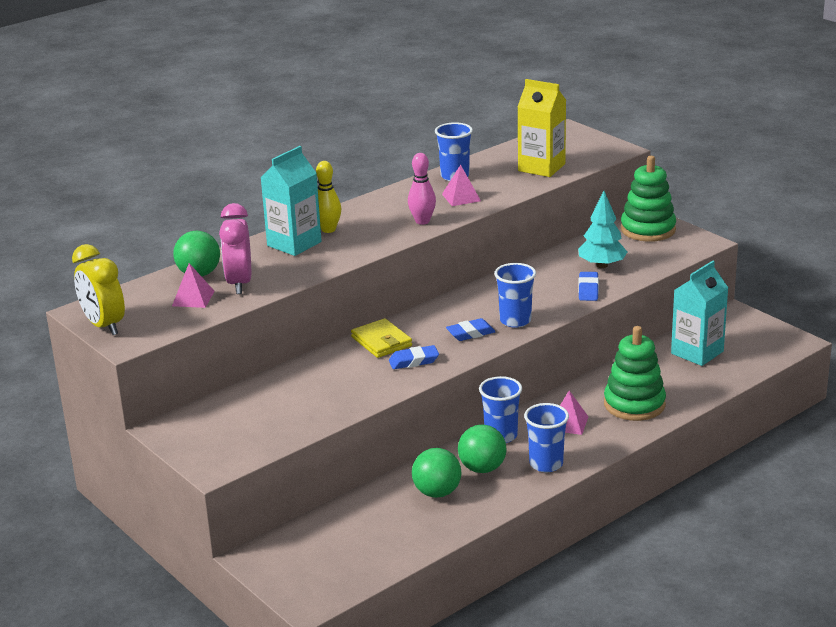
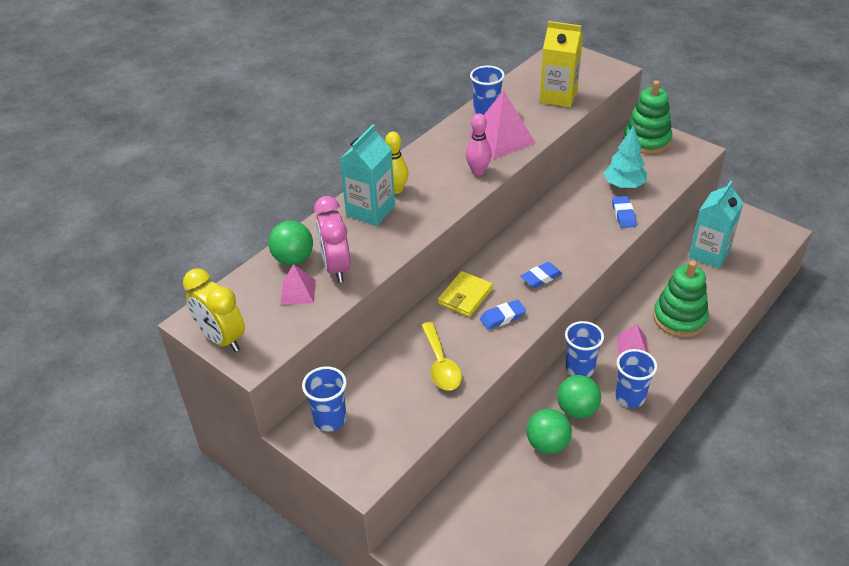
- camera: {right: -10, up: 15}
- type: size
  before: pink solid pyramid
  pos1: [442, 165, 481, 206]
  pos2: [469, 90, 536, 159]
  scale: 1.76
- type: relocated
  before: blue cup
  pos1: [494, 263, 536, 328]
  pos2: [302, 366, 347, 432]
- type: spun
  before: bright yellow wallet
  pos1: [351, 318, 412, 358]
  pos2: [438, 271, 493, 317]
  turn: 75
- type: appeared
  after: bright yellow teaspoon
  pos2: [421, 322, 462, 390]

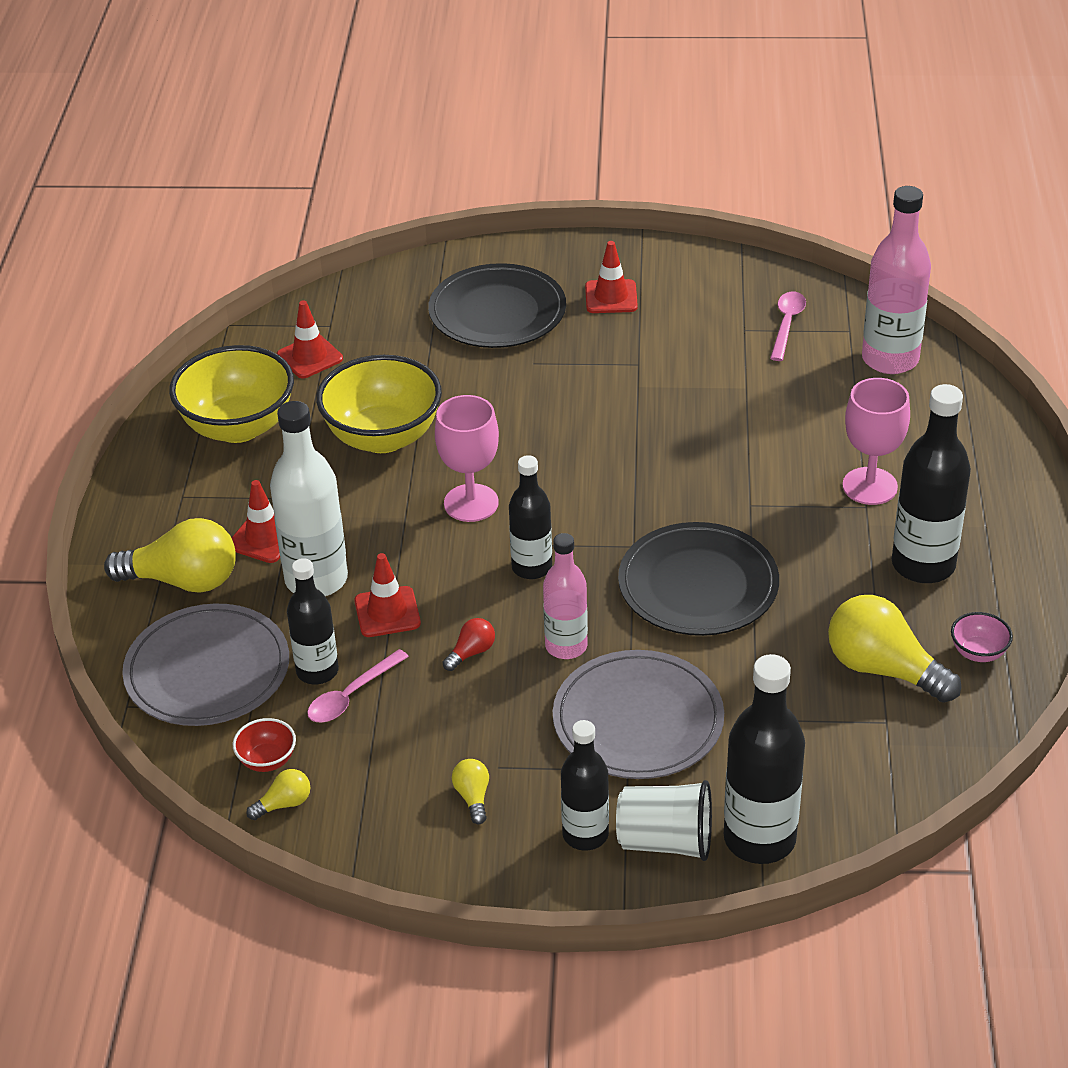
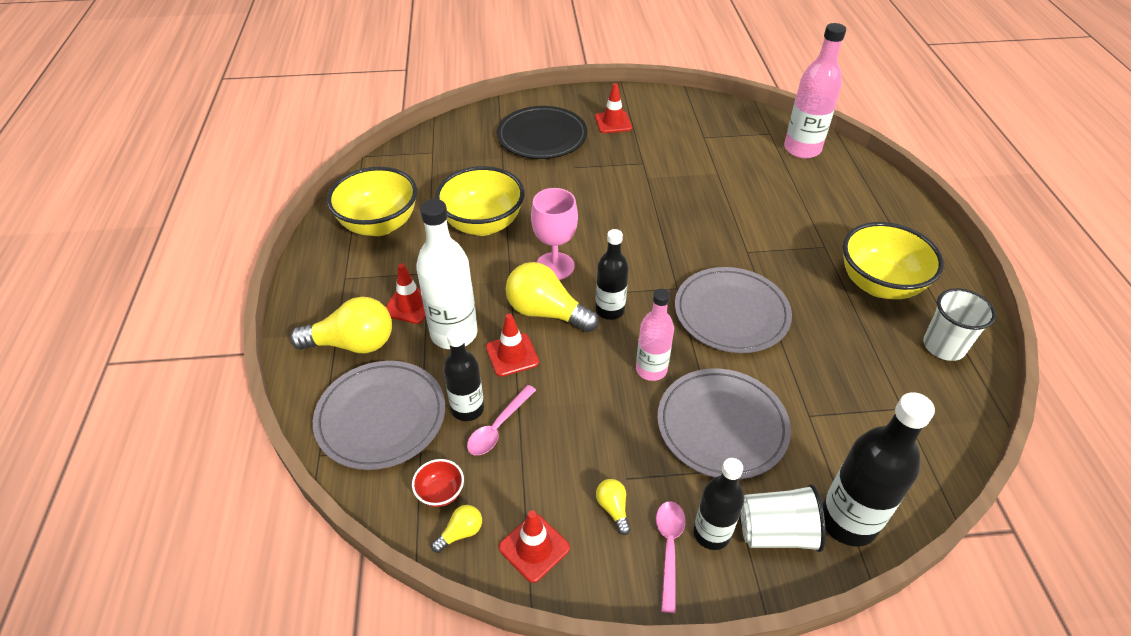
- camera: {right: -10, up: 5}
- type: relocated
  before: pink teaspoon
  pos1: [770, 292, 806, 361]
  pos2: [656, 501, 686, 613]
- type: relocated
  before: red road cone
  pos1: [277, 300, 343, 378]
  pos2: [499, 510, 570, 583]
- type: missing
  before: pink goblet
  pos1: [842, 378, 910, 505]
- type: exchanged
  before: ebony drink bottle
  after: bright yellow serving bowl
  pos1: [892, 384, 971, 583]
  pos2: [843, 222, 944, 299]
- type: colour
  before: ebony dinner plate
  after: grey dinner plate
  pos1: [618, 522, 779, 636]
  pos2: [675, 267, 792, 353]
- type: relocated
  before: bright yellow lightbulb
  pos1: [828, 595, 961, 703]
  pos2: [506, 262, 599, 332]
- type: exchanged
  before: pink serving bowl
  after: snow-white cup
  pos1: [951, 612, 1013, 662]
  pos2: [923, 288, 996, 361]
- type: missing
  before: red lightbulb
  pos1: [443, 618, 495, 671]

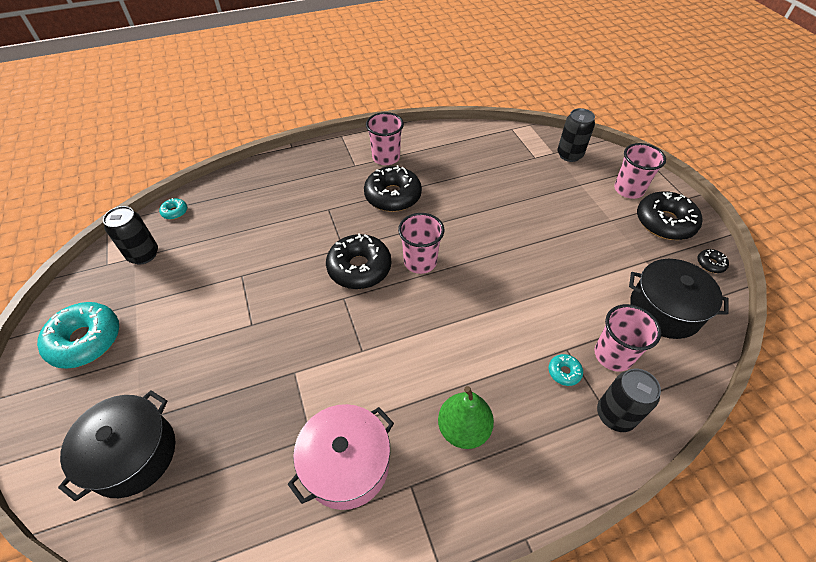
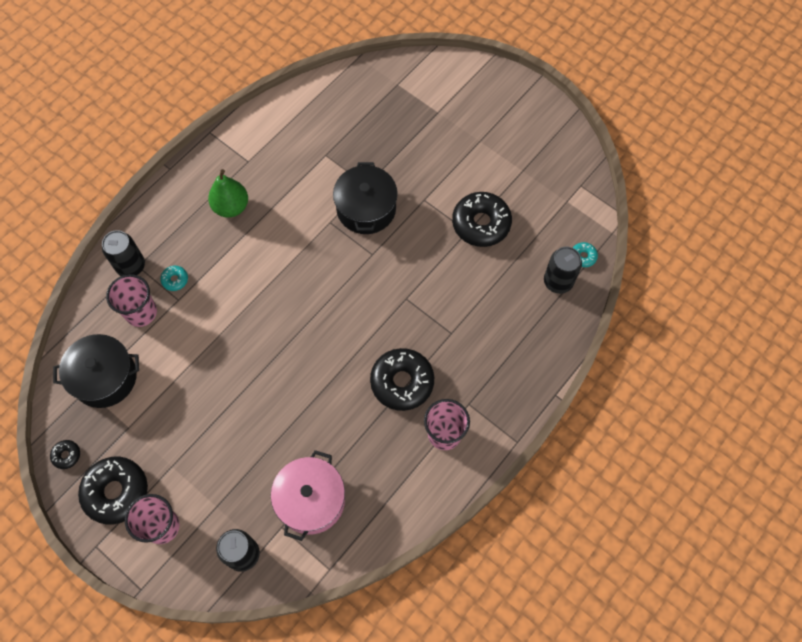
- camera: {right: 150, up: 15}
- type: relocated
  before: ebony can
  pos1: [103, 206, 158, 265]
  pos2: [544, 247, 582, 294]
- type: missing
  before: pink cup
  pos1: [398, 213, 445, 274]
- type: relocated
  before: ebony donut
  pos1: [326, 233, 391, 289]
  pos2: [452, 192, 512, 247]
- type: missing
  before: teal donut
  pos1: [37, 302, 119, 369]
- type: relocated
  before: ebony pot
  pos1: [58, 390, 175, 501]
  pos2: [333, 162, 398, 234]
- type: relocated
  before: pink pot
  pos1: [288, 404, 394, 510]
  pos2: [271, 450, 345, 541]

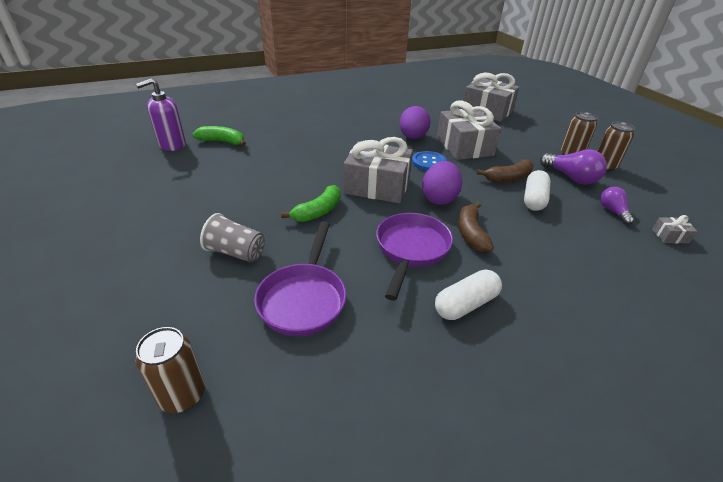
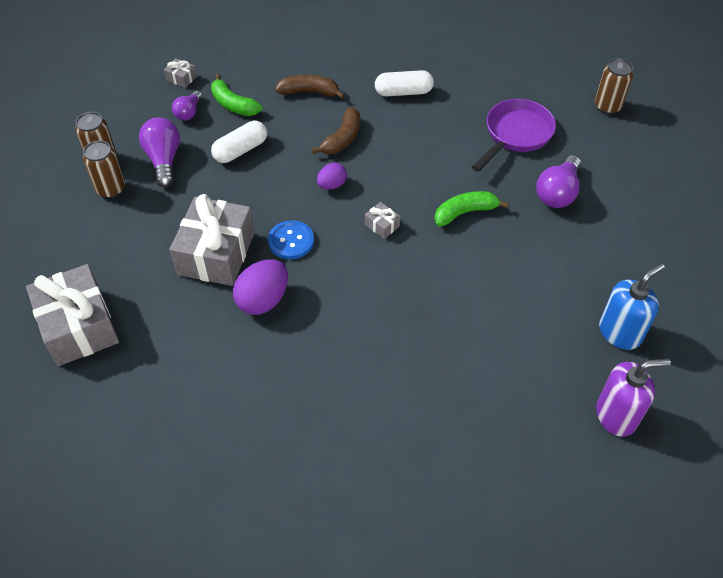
- camera: {right: -150, up: 15}
- type: relocated
  before: emerald banana
  pos1: [193, 126, 246, 146]
  pos2: [211, 74, 262, 116]
- type: size
  before: grey wrapped gift
  pos1: [344, 137, 413, 203]
  pos2: [365, 202, 400, 239]
  scale: 0.4
- type: relocated
  before: dark brown banana
  pos1: [477, 160, 534, 182]
  pos2: [275, 75, 345, 99]
- type: size
  before: violet egg shape
  pos1: [422, 161, 462, 205]
  pos2: [317, 163, 347, 190]
  scale: 0.59
- type: exchanged
  before: grey cup
  after: violet lightbulb
  pos1: [200, 213, 265, 262]
  pos2: [536, 155, 581, 208]
- type: missing
  before: violet skillet
  pos1: [376, 213, 453, 300]
- type: appeared
  after: blue soap pump
  pos2: [599, 263, 665, 350]

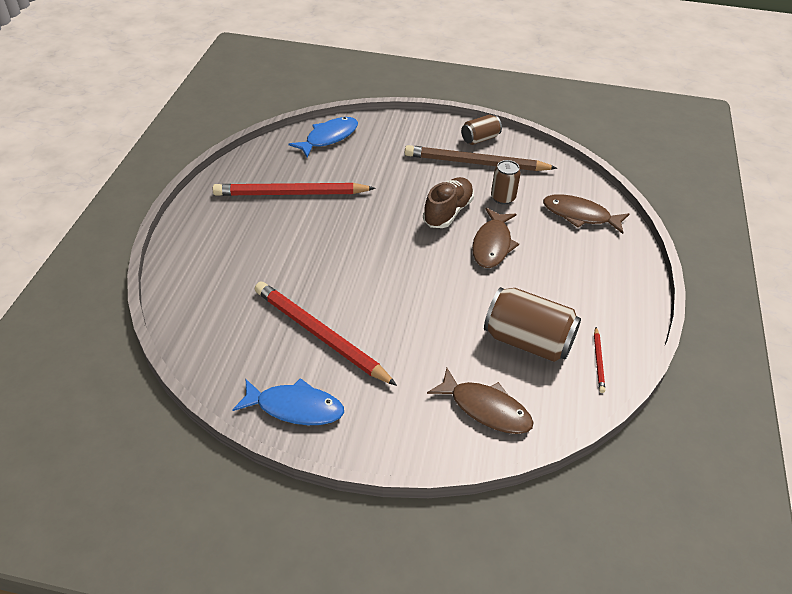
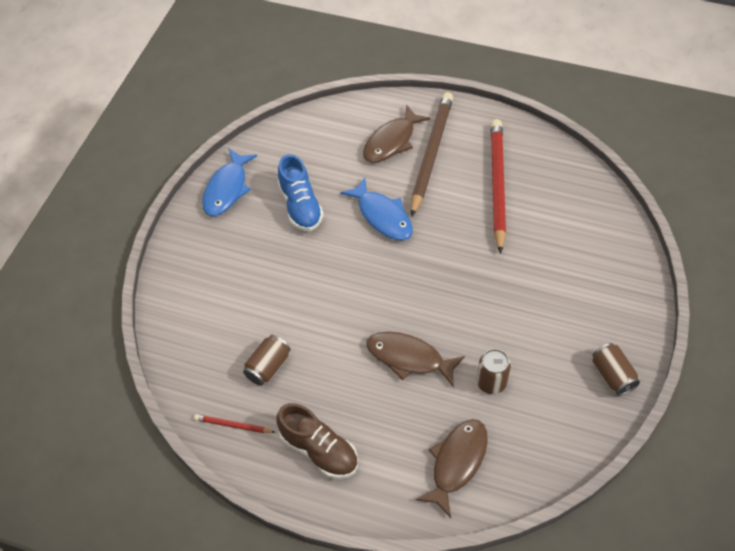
- camera: {right: 100, up: 10}
- type: relocated
  before: blue fish
  pos1: [288, 117, 358, 157]
  pos2: [340, 177, 413, 240]
- type: relocated
  before: dark brown wooden pencil
  pos1: [405, 145, 557, 171]
  pos2: [411, 92, 453, 217]
- type: relocated
  before: dark brown sneaker
  pos1: [423, 177, 474, 228]
  pos2: [276, 403, 358, 479]
- type: exchanged
  before: red wooden pencil
  after: blue sneaker
  pos1: [255, 281, 397, 386]
  pos2: [278, 154, 324, 231]
- type: size
  before: dark brown can
  pos1: [484, 287, 581, 362]
  pos2: [243, 335, 291, 386]
  scale: 0.56
- type: relocated
  before: dark brown fish
  pos1: [427, 368, 534, 434]
  pos2: [363, 105, 430, 163]

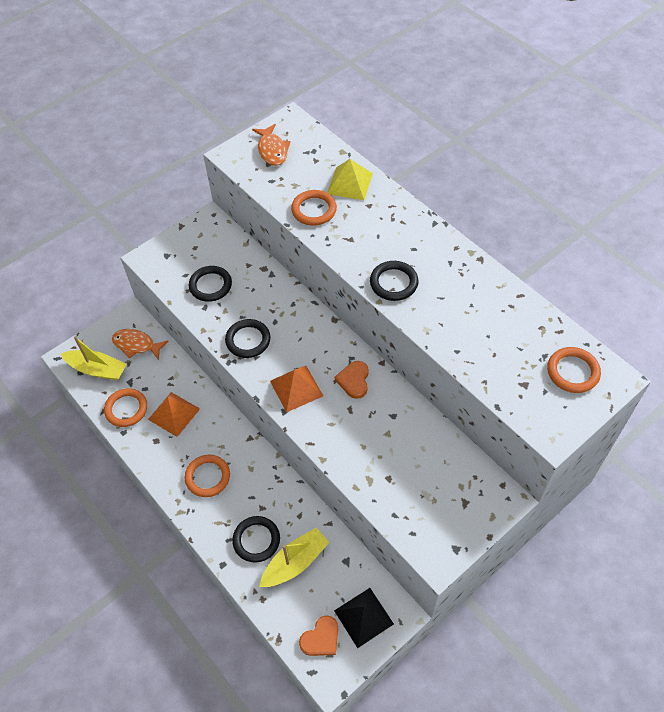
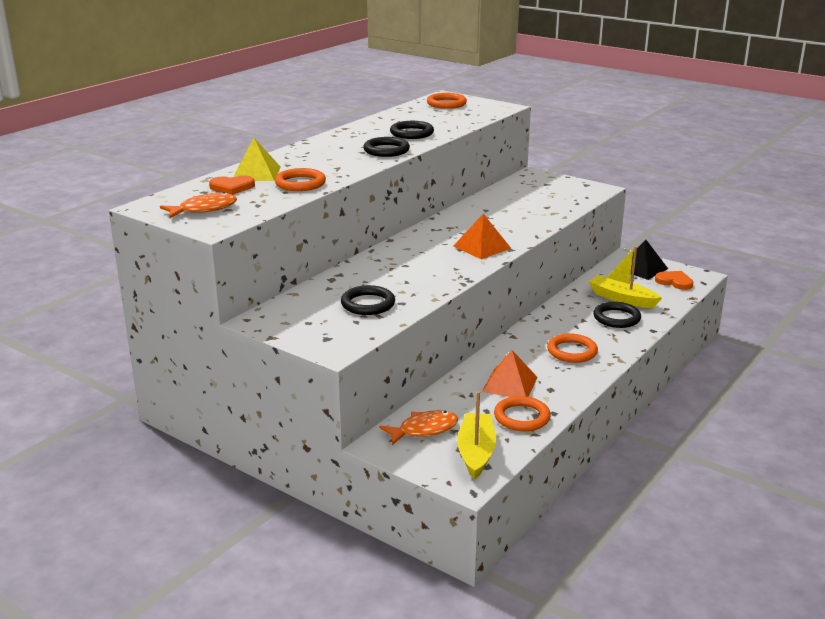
- camera: {right: -105, up: -30}
- type: relocated
  before: ebony torus
  pos1: [225, 319, 271, 358]
  pos2: [390, 121, 434, 139]
- type: spun
  before: bright orange fish
  pos1: [112, 329, 169, 360]
  pos2: [379, 410, 458, 445]
  turn: -120
- type: relocated
  before: bright orange heart
  pos1: [335, 361, 369, 399]
  pos2: [209, 175, 255, 195]

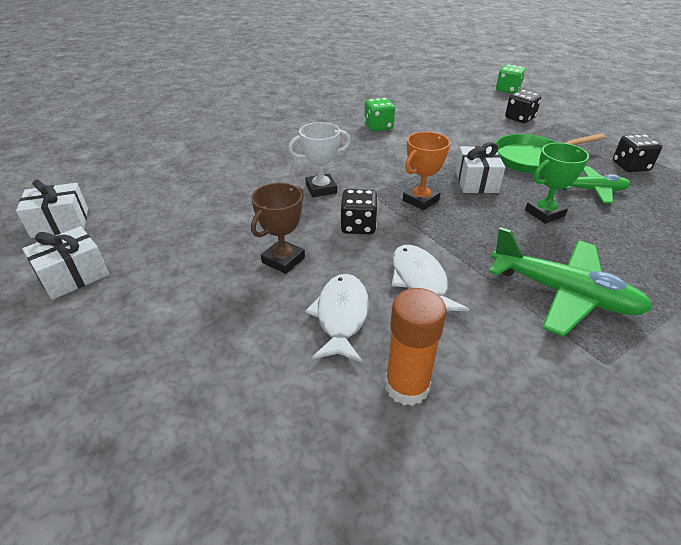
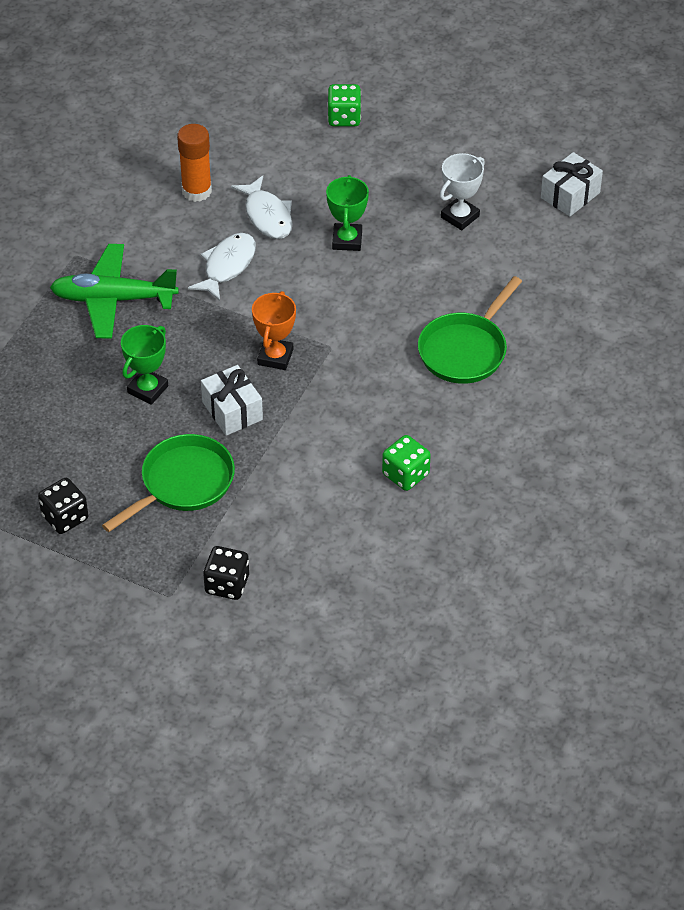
- camera: {right: 150, up: 10}
- type: relocated
  before: emerald game die
  pos1: [496, 64, 525, 94]
  pos2: [327, 84, 361, 126]
- type: relocated
  before: snow-white prize cup
  pos1: [288, 122, 351, 197]
  pos2: [440, 153, 485, 230]
- type: missing
  before: emerald toy plane
  pos1: [563, 166, 631, 204]
- type: colour
  before: dark brown prize cup
  after: emerald prize cup
  pos1: [251, 183, 305, 274]
  pos2: [326, 175, 369, 251]
- type: missing
  before: ebony game die
  pos1: [340, 189, 378, 234]
- type: missing
  before: snow-white wrapped gift
  pos1: [22, 226, 109, 300]
- type: spun
  before: snow-white fish
  pos1: [392, 245, 469, 311]
  pos2: [188, 233, 256, 301]
  turn: -105
- type: appeared
  after: emerald skillet
  pos2: [418, 276, 522, 384]

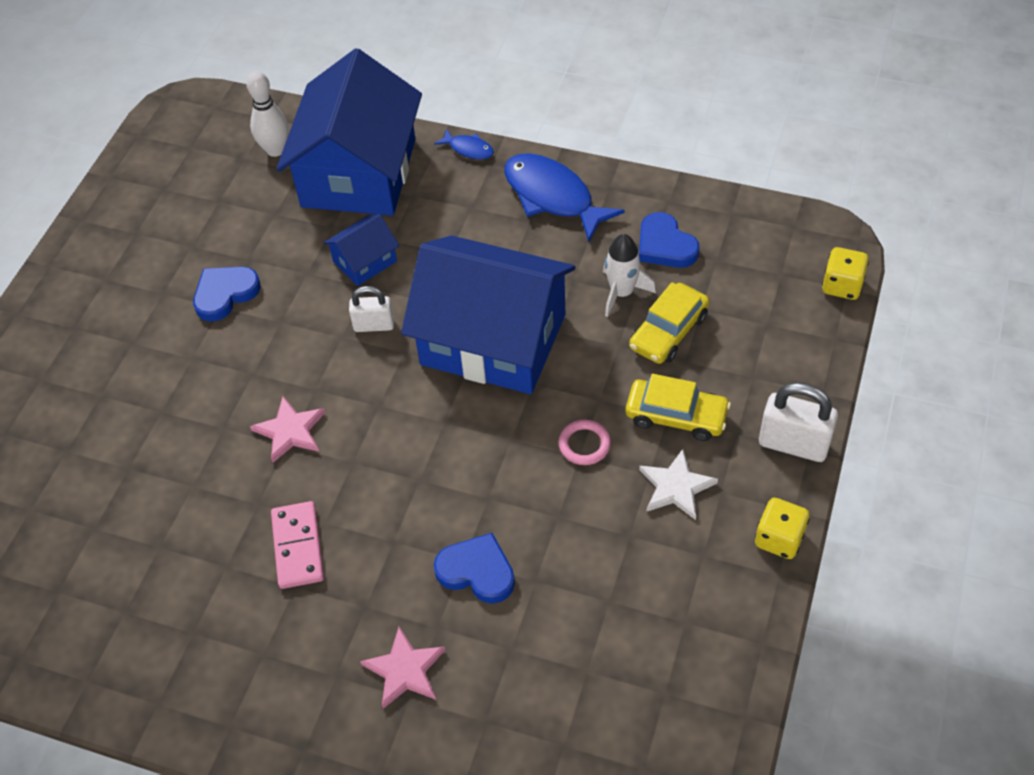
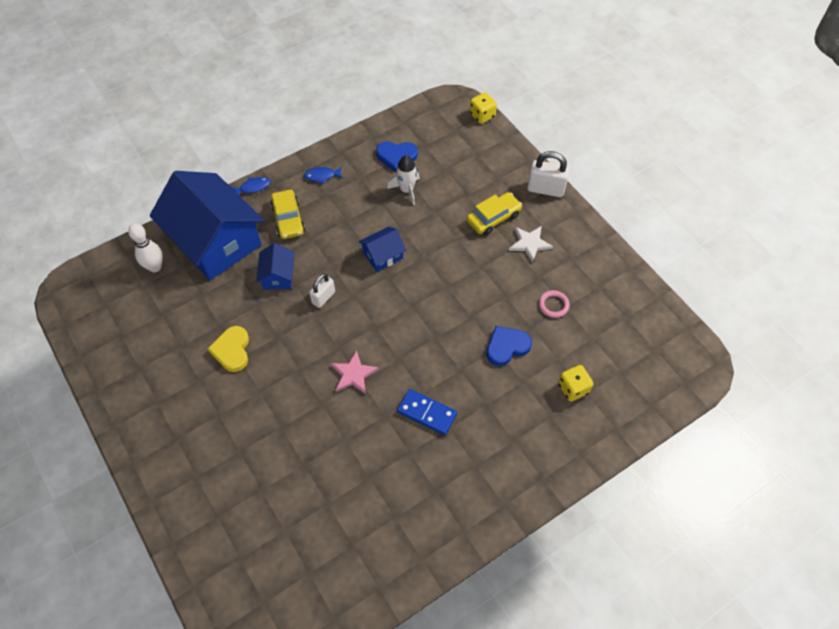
- camera: {right: -55, up: 5}
- type: size
  before: blue fish
  pos1: [504, 153, 625, 242]
  pos2: [304, 167, 343, 184]
  scale: 0.47
- type: size
  before: blue house
  pos1: [401, 235, 575, 394]
  pos2: [359, 227, 406, 272]
  scale: 0.43
- type: colour
  before: blue heart
  after: bright yellow heart
  pos1: [193, 267, 261, 322]
  pos2: [207, 326, 249, 372]
- type: relocated
  before: bright yellow toy car
  pos1: [629, 282, 709, 364]
  pos2: [270, 190, 305, 239]
- type: spun
  before: snow-white padlock
  pos1: [759, 382, 838, 462]
  pos2: [527, 151, 570, 197]
  turn: 45
- type: relocated
  before: pink torus
  pos1: [558, 420, 611, 465]
  pos2: [538, 290, 570, 318]
- type: relocated
  before: bright yellow game die
  pos1: [755, 498, 810, 559]
  pos2: [558, 365, 593, 401]
- type: colour
  before: pink domino piece
  after: blue domino piece
  pos1: [271, 501, 324, 589]
  pos2: [397, 389, 457, 435]
- type: missing
  before: pink star
  pos1: [360, 627, 445, 709]

